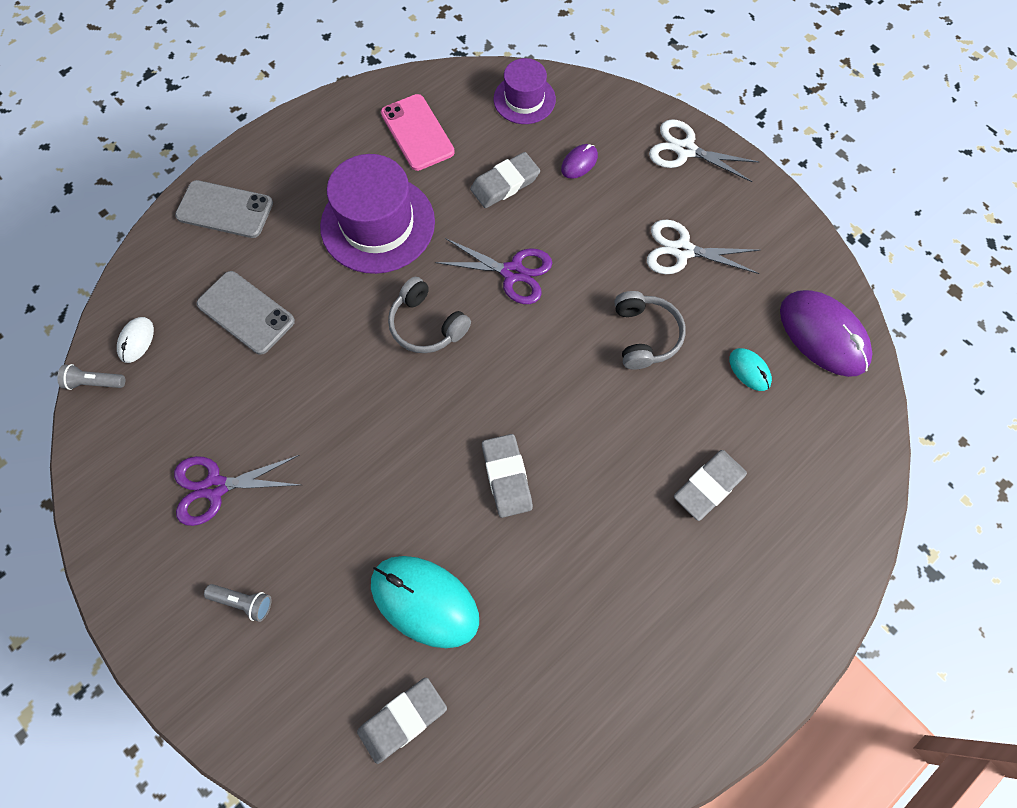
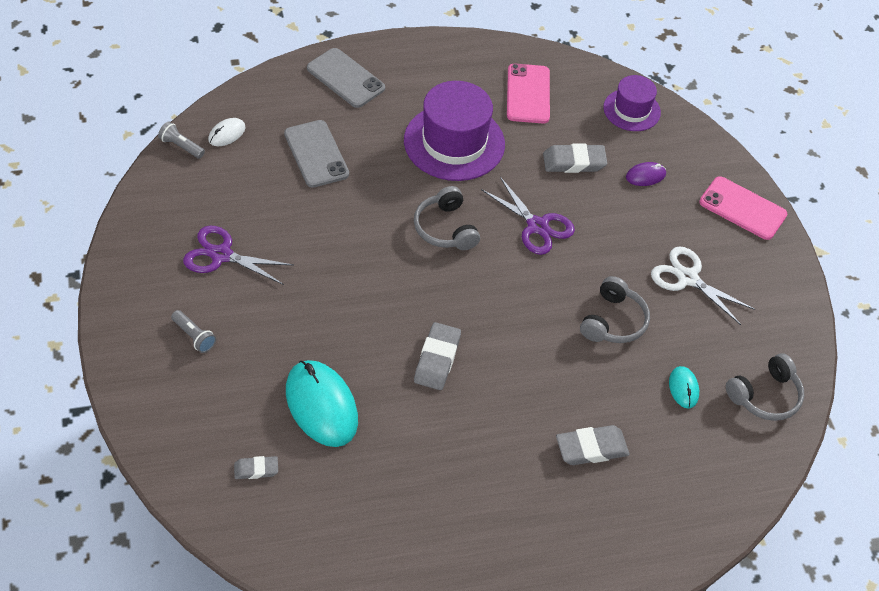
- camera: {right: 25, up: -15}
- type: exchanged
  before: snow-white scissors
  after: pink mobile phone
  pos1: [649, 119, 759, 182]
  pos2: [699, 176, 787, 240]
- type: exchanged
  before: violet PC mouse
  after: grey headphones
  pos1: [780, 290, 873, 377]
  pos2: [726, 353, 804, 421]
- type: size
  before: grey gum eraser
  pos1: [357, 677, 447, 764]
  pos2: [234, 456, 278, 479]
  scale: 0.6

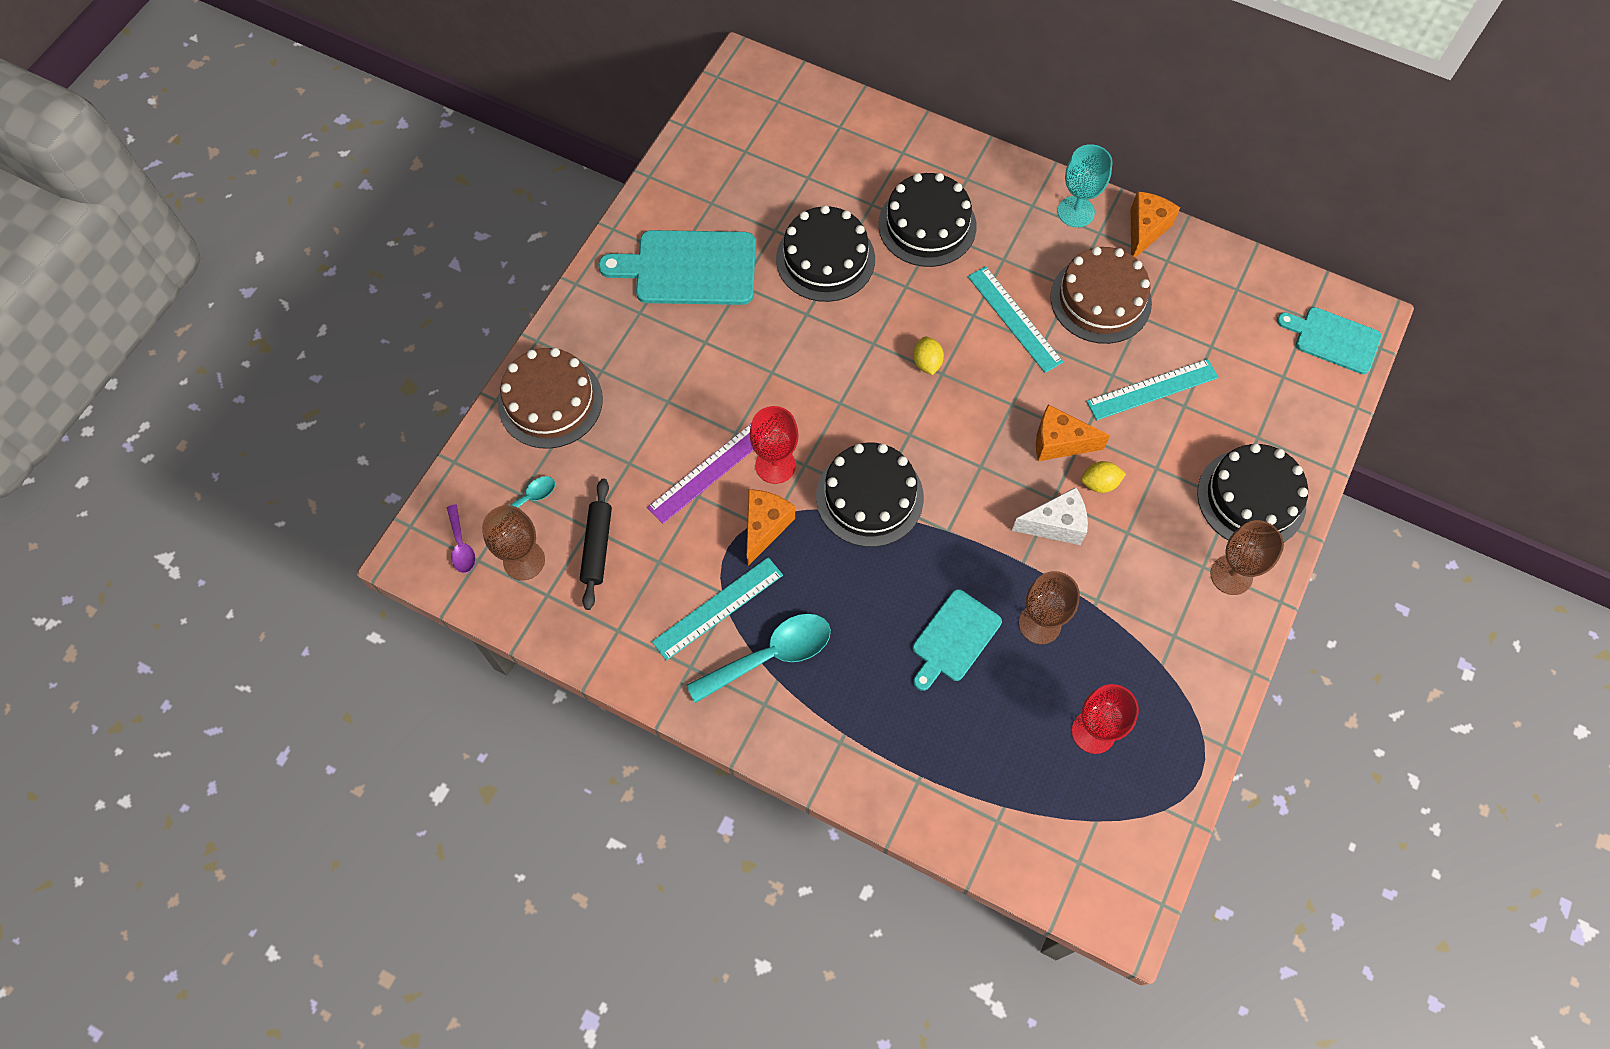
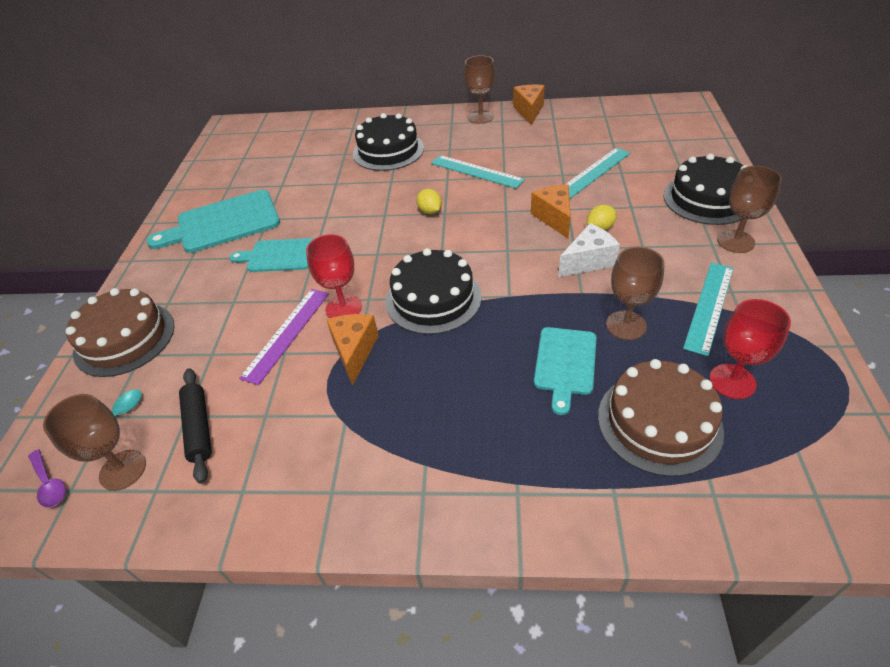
- camera: {right: -20, up: -20}
- type: colour
  before: teal goblet
  after: dark brown goblet
  pos1: [1058, 144, 1113, 227]
  pos2: [464, 55, 495, 124]
- type: missing
  before: ebony cake
  pos1: [776, 205, 875, 302]
- type: relocated
  before: dark brown cake
  pos1: [1050, 247, 1152, 344]
  pos2: [598, 359, 724, 477]
- type: relocated
  before: teal cutting board
  pos1: [1277, 307, 1381, 374]
  pos2: [230, 238, 314, 272]
- type: spun
  before: bright orange cheese
  pos1: [1036, 404, 1110, 461]
  pos2: [531, 184, 571, 238]
  turn: 90
- type: relocated
  before: teal straightedge
  pos1: [652, 557, 783, 661]
  pos2: [683, 263, 734, 356]
- type: missing
  before: teal teaspoon
  pos1: [686, 614, 831, 703]

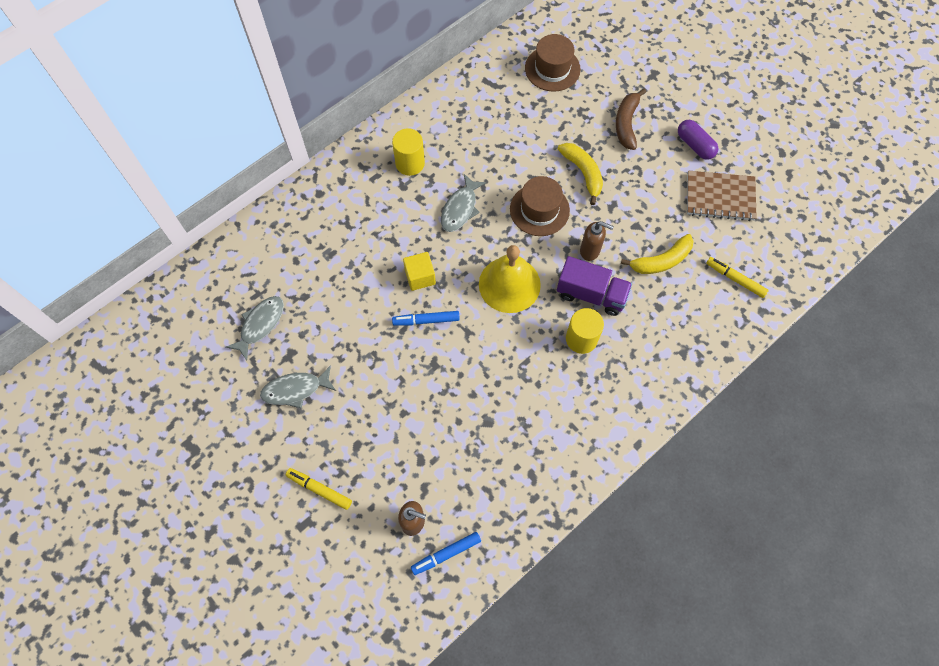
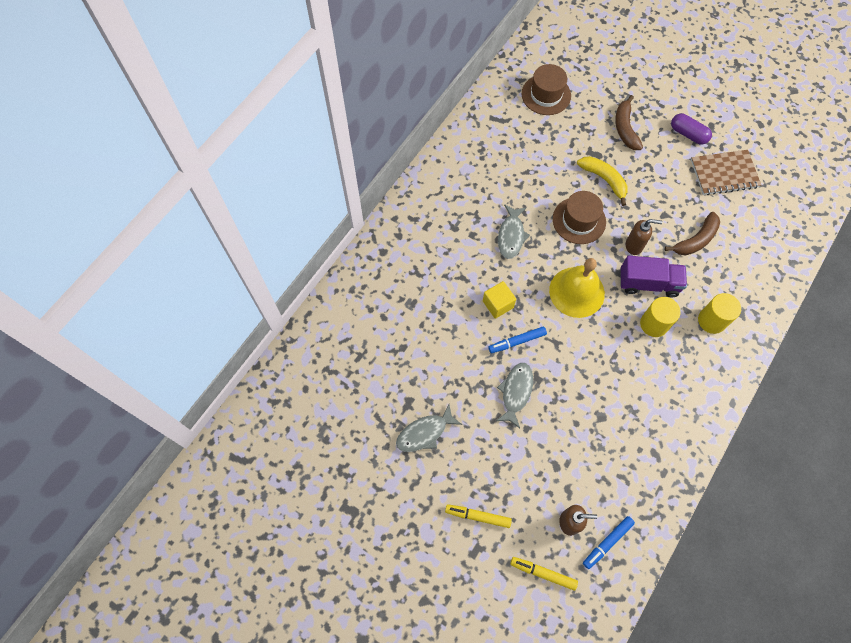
- camera: {right: -15, up: 0}
- type: relocated
  before: bright yellow cylinder shape
  pos1: [392, 128, 425, 176]
  pos2: [698, 293, 741, 334]
- type: colour
  before: bright yellow banana
  after: dark brown banana
  pos1: [621, 234, 694, 274]
  pos2: [665, 212, 720, 256]
- type: relocated
  before: bright yellow marker
  pos1: [706, 257, 769, 298]
  pos2: [510, 557, 578, 591]
- type: relocated
  before: grey fish
  pos1: [226, 296, 284, 360]
  pos2: [496, 363, 533, 428]

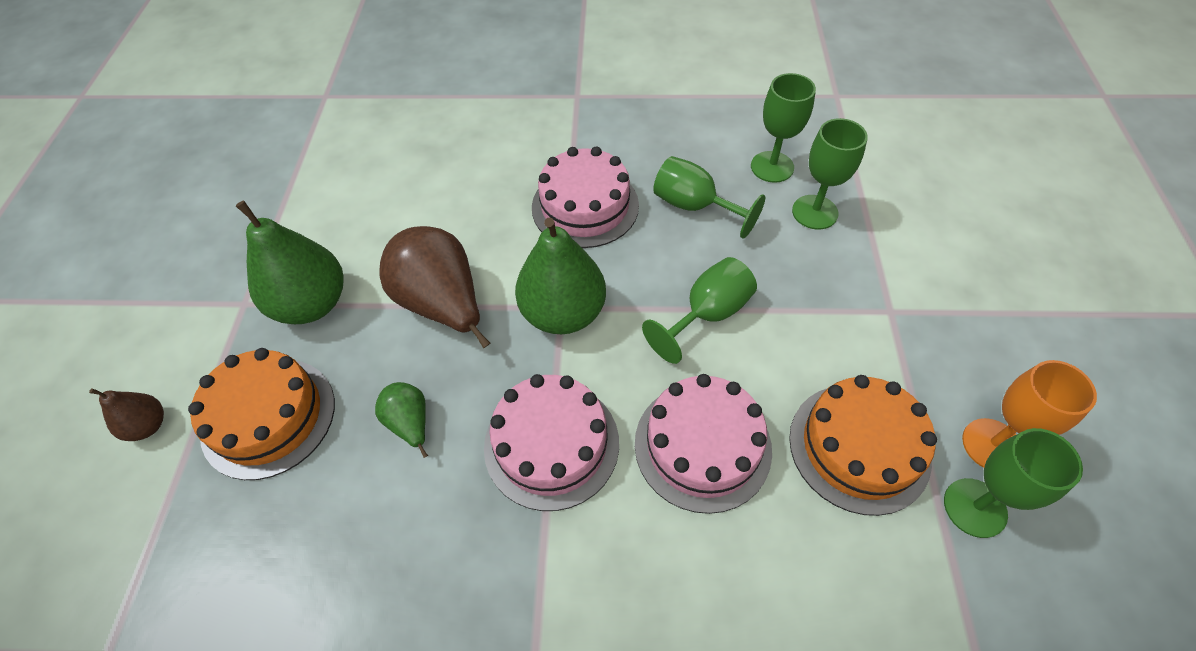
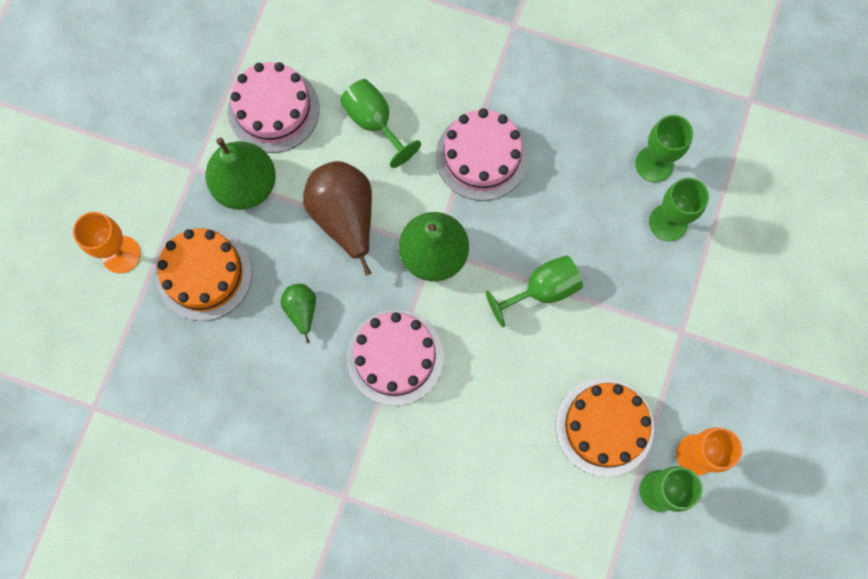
- camera: {right: 15, up: 20}
- type: relocated
  before: emerald goblet
  pos1: [653, 156, 765, 239]
  pos2: [340, 79, 421, 168]
- type: relocated
  before: pink cake
  pos1: [635, 374, 772, 514]
  pos2: [228, 62, 319, 153]
- type: exchanged
  before: dark brown pear fruit
  after: bright orange goblet
  pos1: [89, 388, 164, 441]
  pos2: [73, 212, 141, 274]

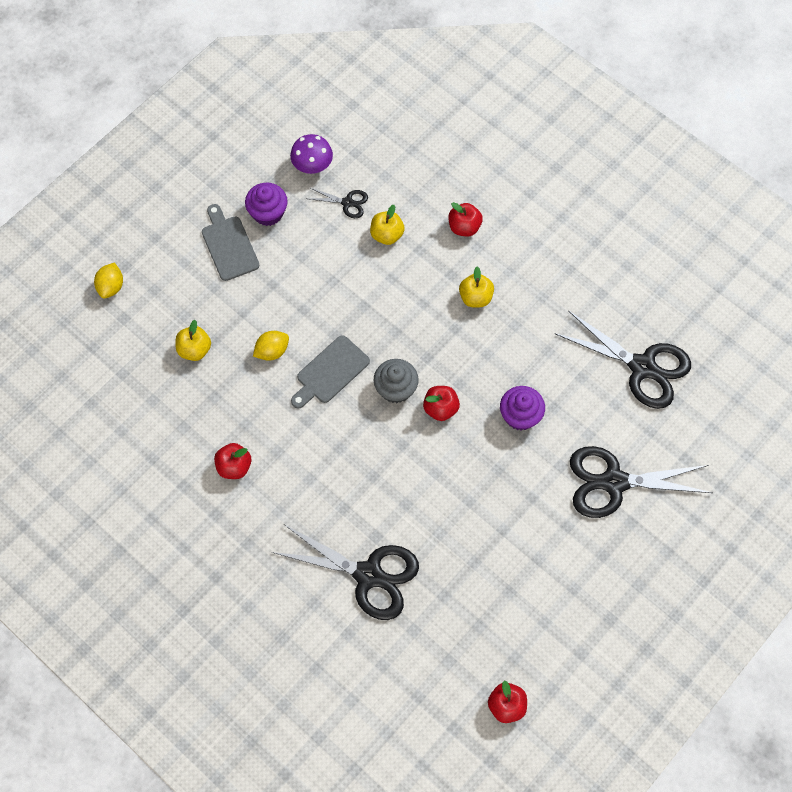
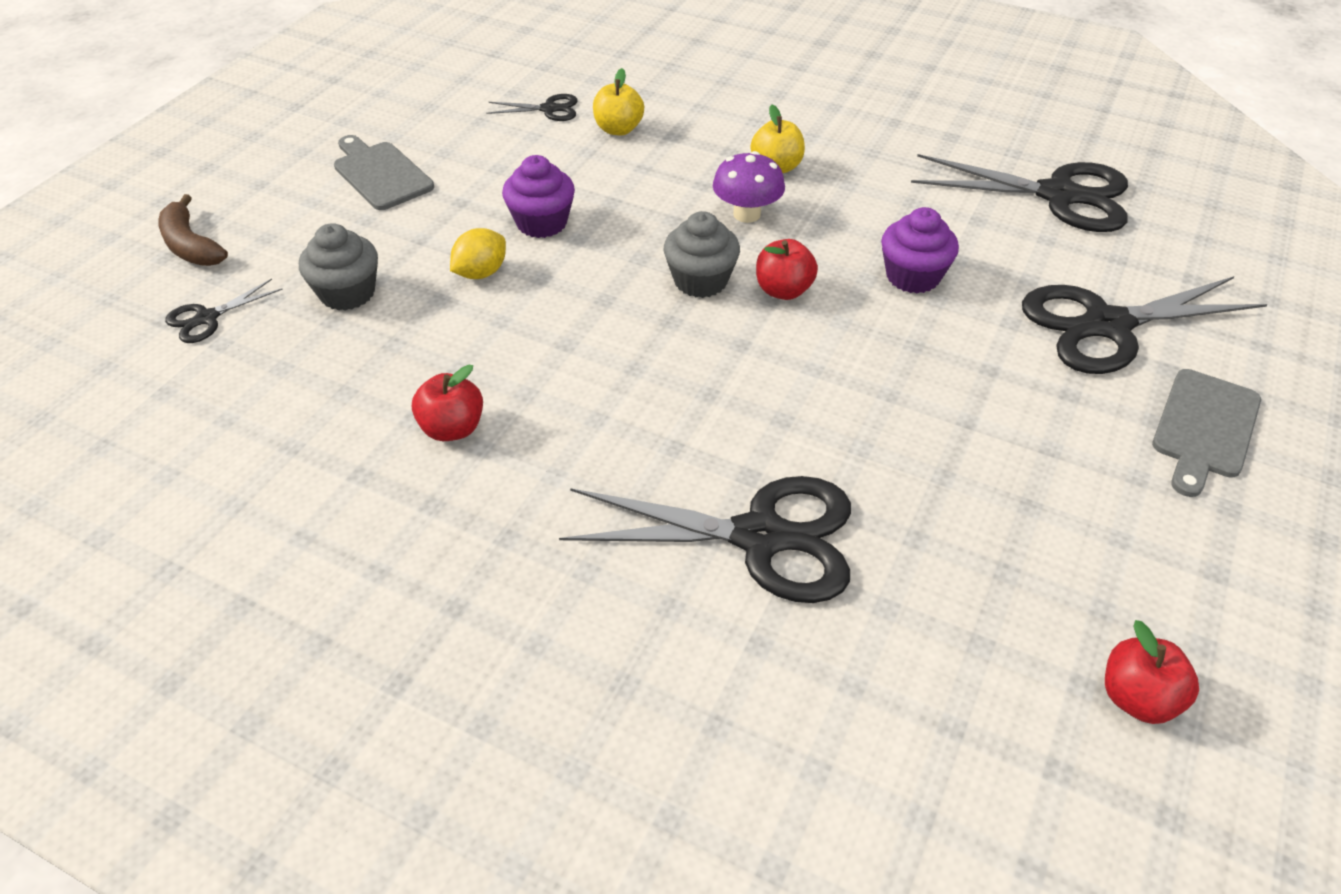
- camera: {right: -15, up: -20}
- type: relocated
  before: violet fungus
  pos1: [290, 134, 333, 174]
  pos2: [713, 151, 785, 223]
- type: relocated
  before: violet fairy cake
  pos1: [245, 183, 288, 226]
  pos2: [502, 155, 575, 238]
- type: missing
  before: red apple
  pos1: [448, 202, 483, 236]
- type: exchanged
  before: bright yellow lemon
  after: dark brown banana
  pos1: [94, 262, 123, 299]
  pos2: [158, 194, 228, 266]
- type: exchanged
  before: bright yellow apple
  after: grey fairy cake
  pos1: [176, 320, 211, 361]
  pos2: [299, 223, 378, 310]
- type: relocated
  before: grey cutting board
  pos1: [291, 335, 370, 409]
  pos2: [1152, 369, 1261, 497]
- type: appeared
  after: ebony scissors
  pos2: [165, 279, 283, 343]

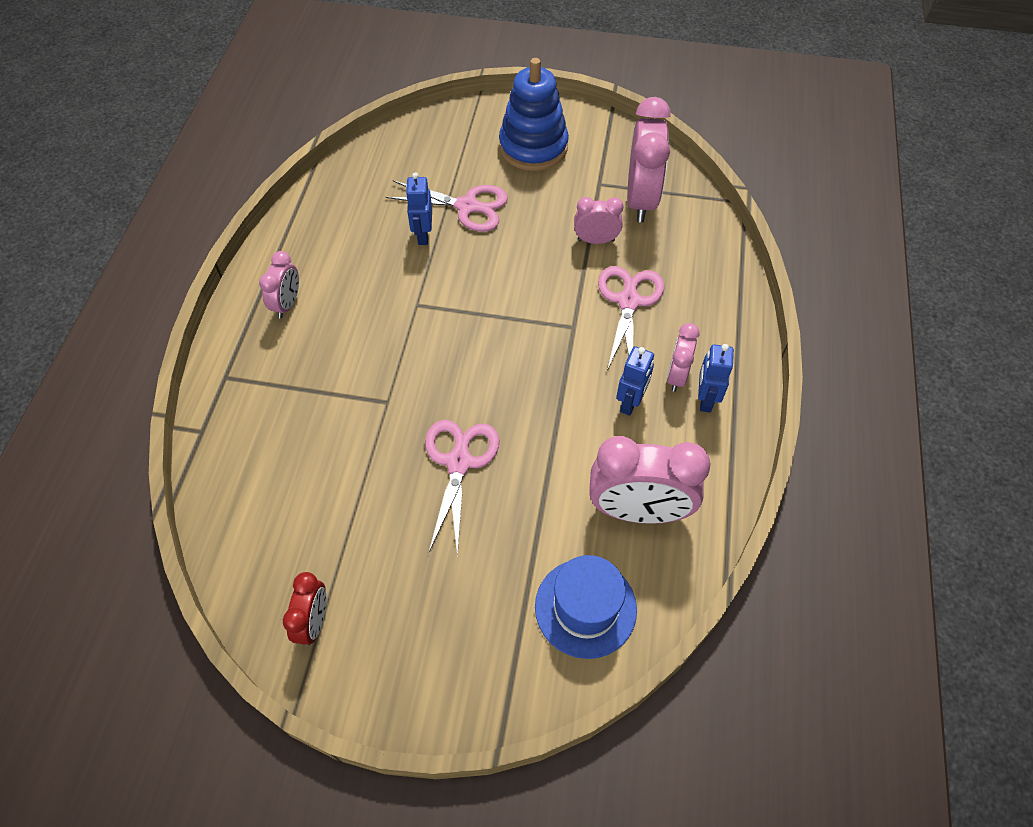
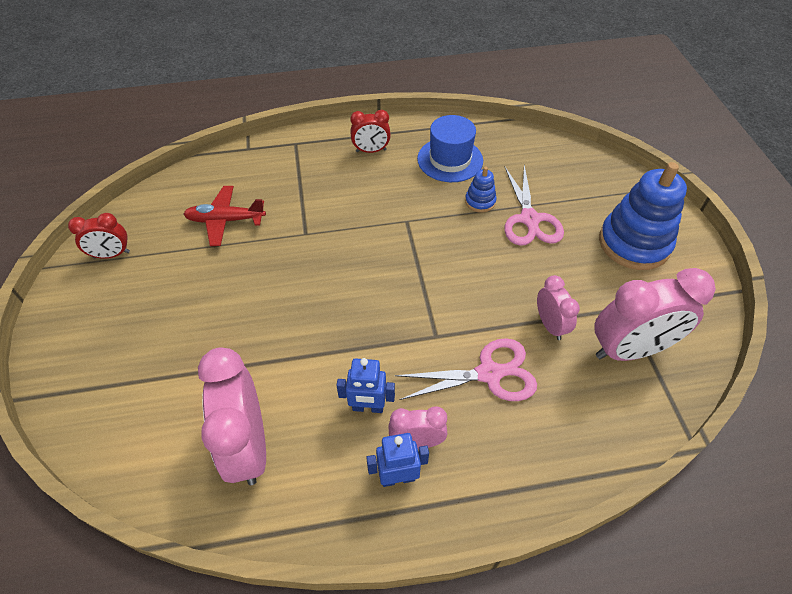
- camera: {right: 70, up: -5}
- type: exchanged
  before: blue toy robot
  after: blue ring stacker
  pos1: [406, 172, 432, 245]
  pos2: [465, 167, 497, 213]
- type: colour
  before: pink clock
  after: red clock
  pos1: [259, 251, 299, 318]
  pos2: [350, 110, 391, 153]
- type: missing
  before: pink scissors
  pos1: [425, 420, 499, 557]
- type: relocated
  before: blue hat
  pos1: [535, 555, 637, 659]
  pos2: [417, 115, 483, 182]
- type: appeared
  after: red toy plane
  pos2: [184, 186, 266, 246]

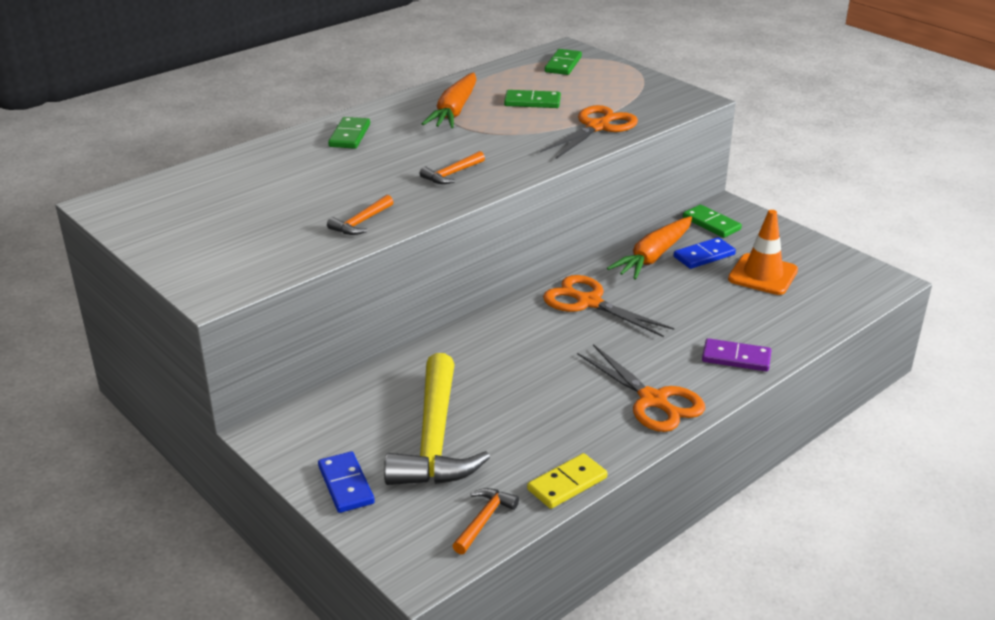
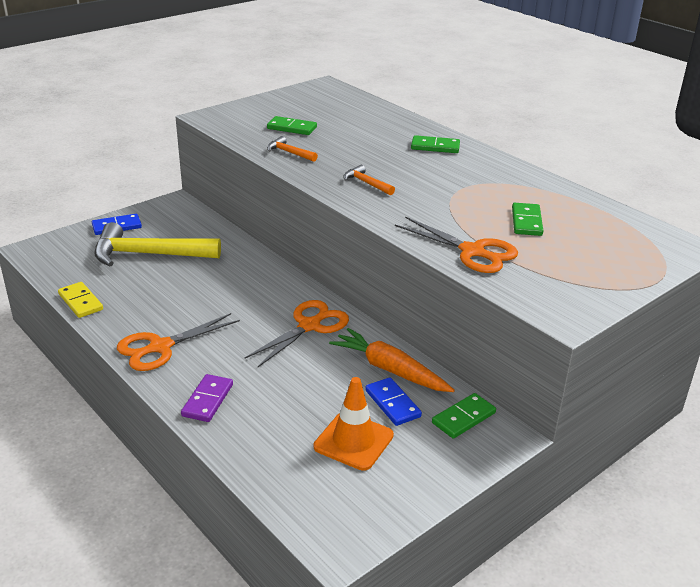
- camera: {right: 90, up: 0}
- type: relocated
  before: emerald domino piece
  pos1: [545, 49, 582, 75]
  pos2: [267, 116, 317, 135]
- type: missing
  before: bright orange root vegetable
  pos1: [422, 72, 477, 128]
- type: missing
  before: bright orange hammer
  pos1: [453, 488, 519, 555]

